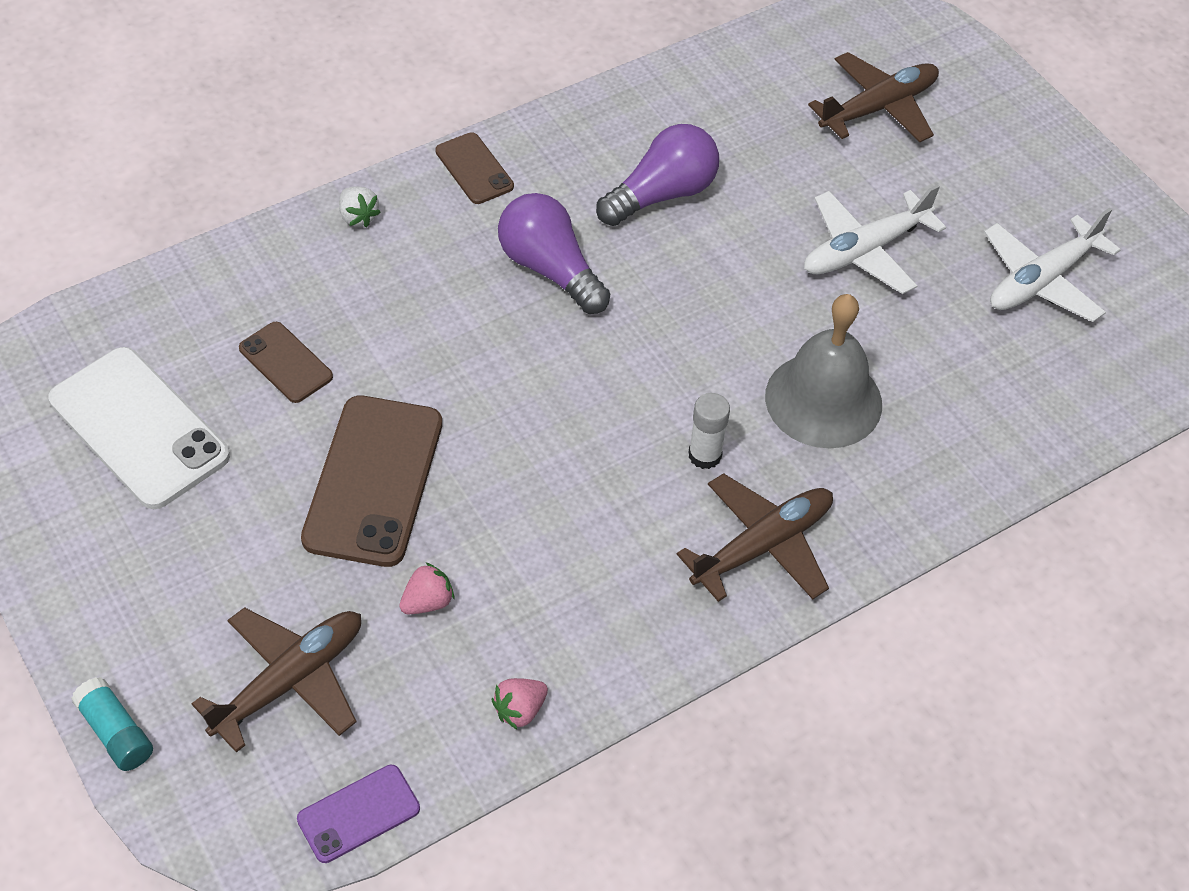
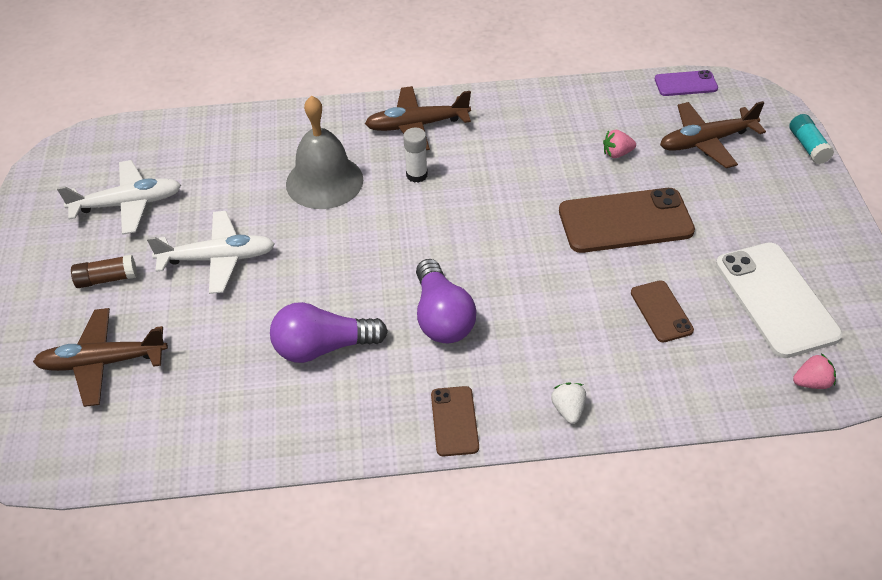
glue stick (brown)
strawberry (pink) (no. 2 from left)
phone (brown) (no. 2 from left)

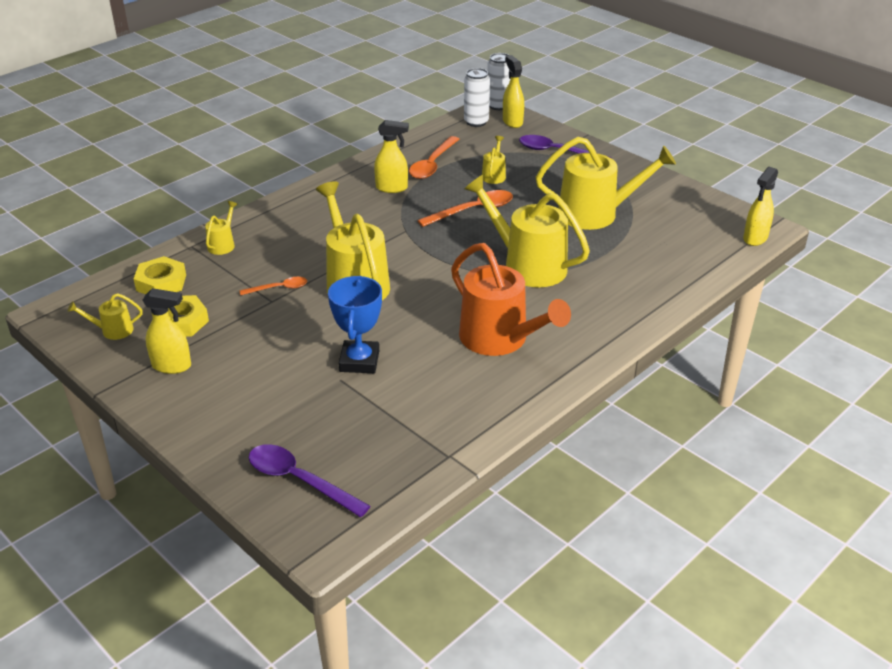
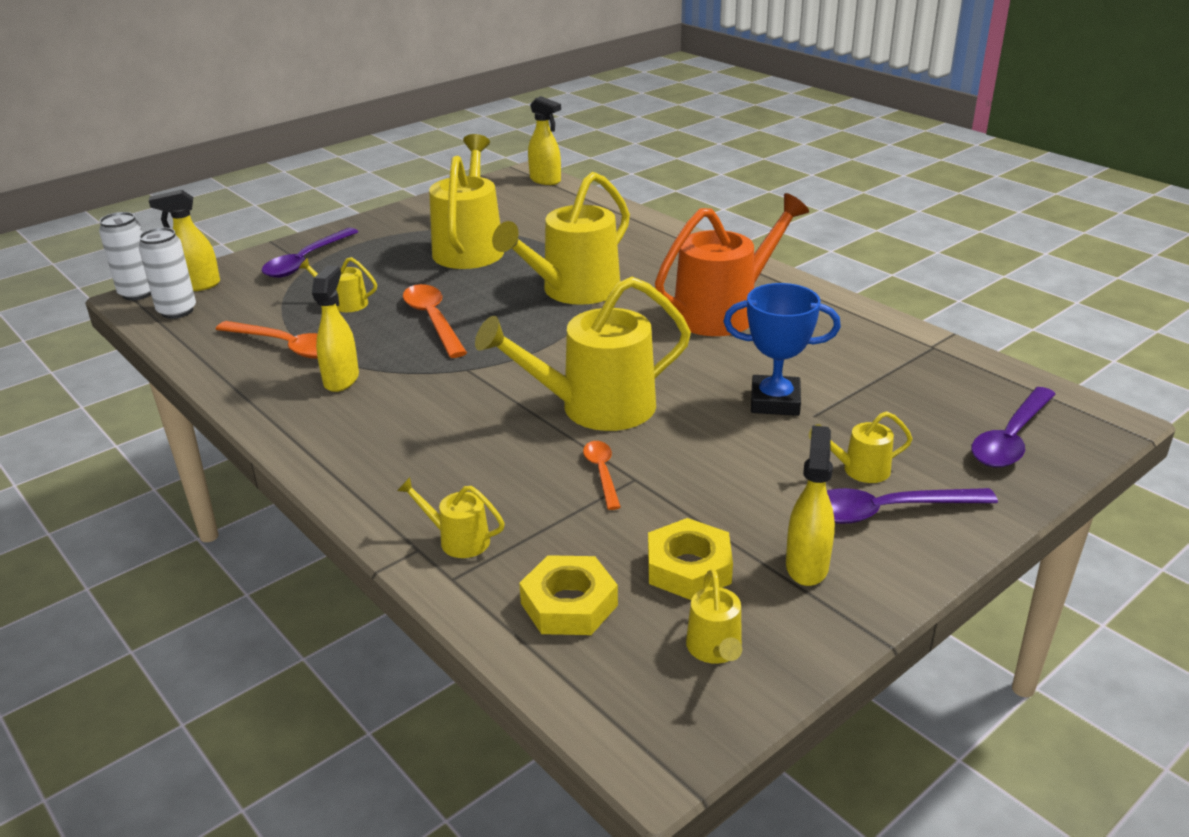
watering can (yellow) (no. 7 from left)
spoon (purple) (no. 2 from left)

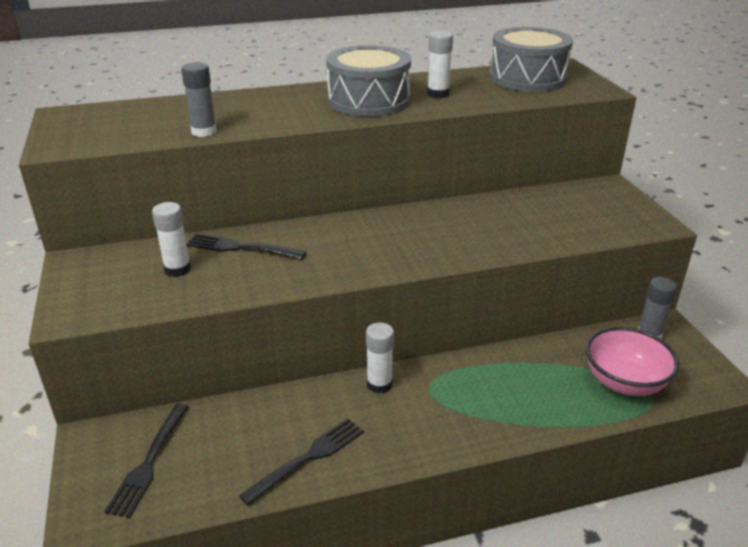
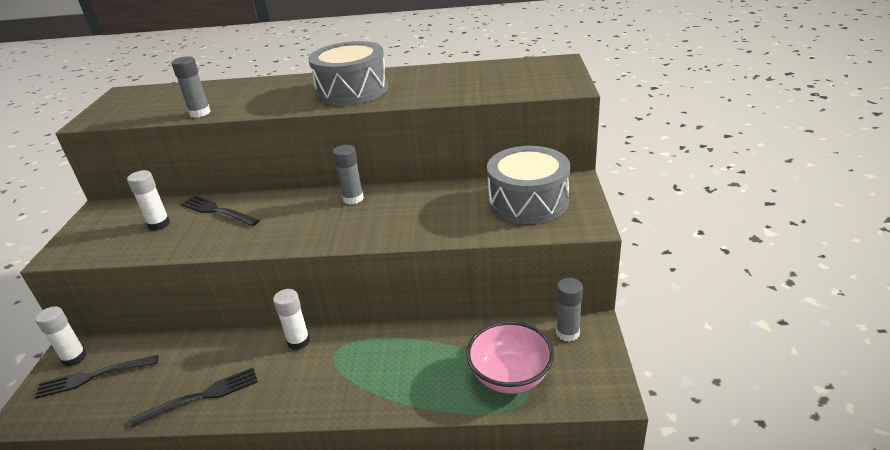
glue stick (grey) (no. 2 from left)
glue stick (white) (no. 1 from left)
drum (grey) (no. 2 from left)
fork (black) (no. 1 from left)

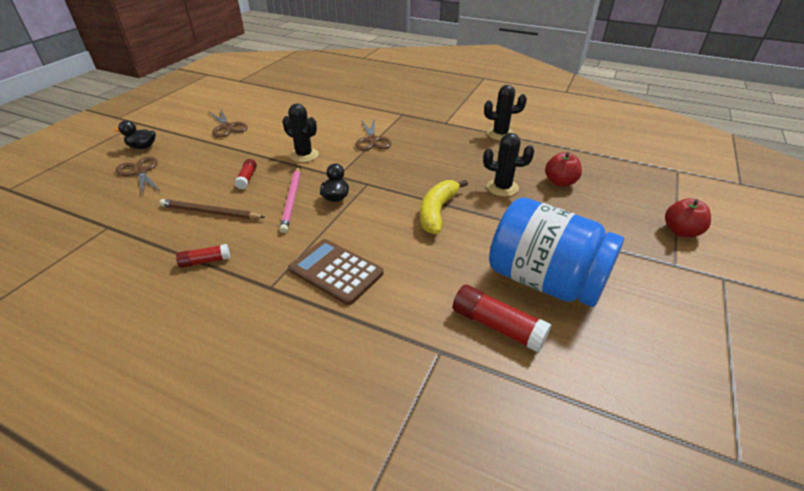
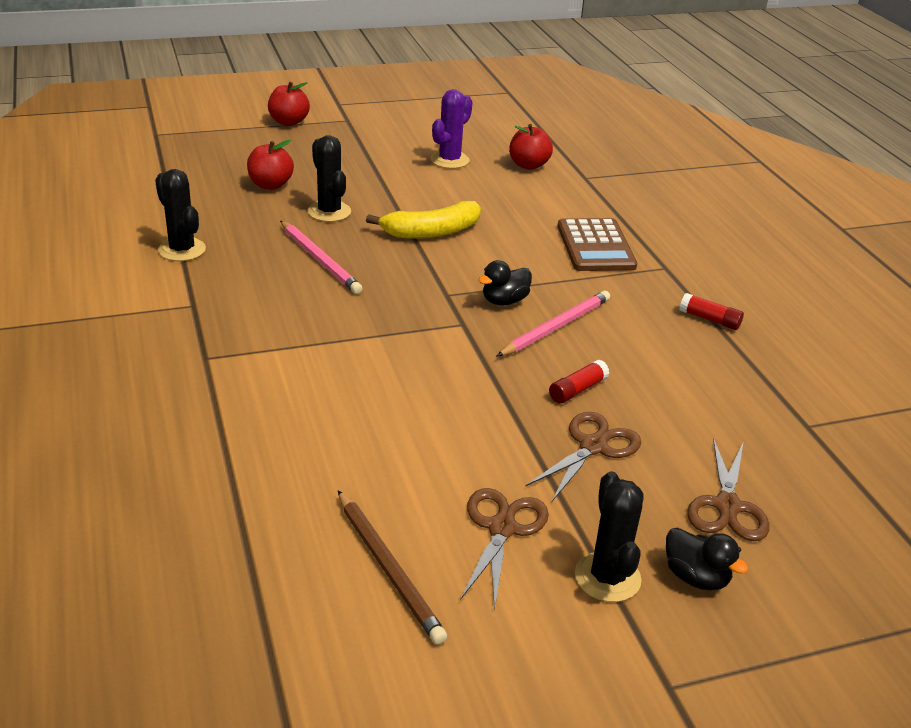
pencil (pink) (no. 1 from left)
pencil (brown)
cactus (black) (no. 3 from left)
scissors (brown) (no. 2 from left)
apple (red) (no. 3 from left)
cactus (purple)

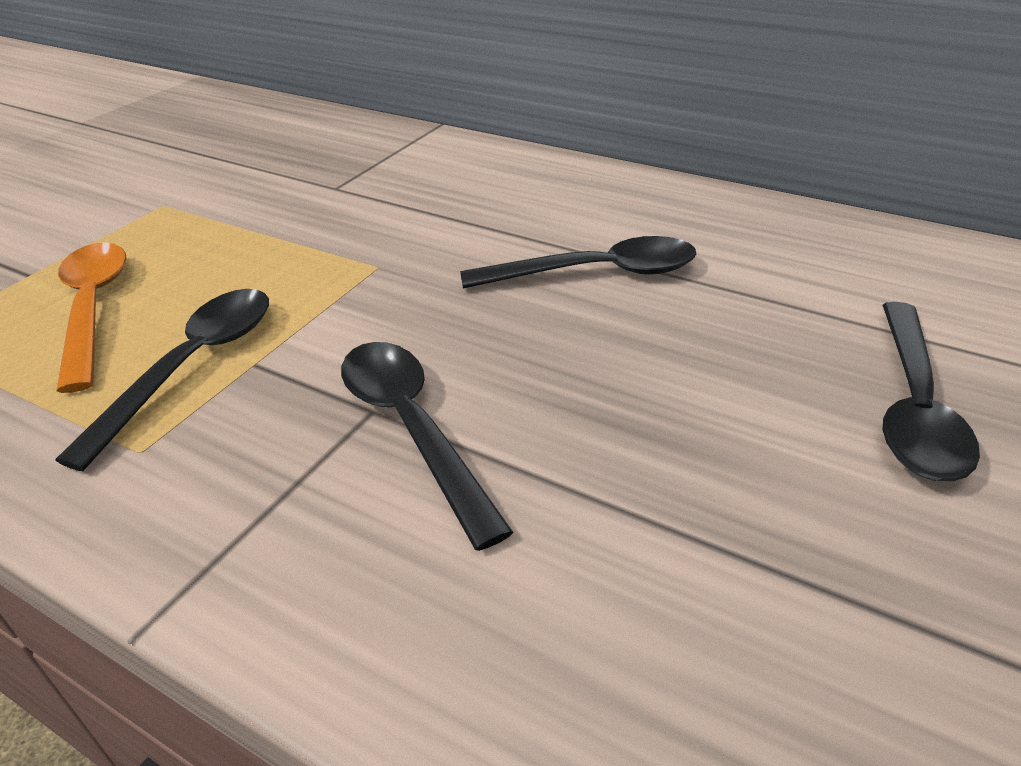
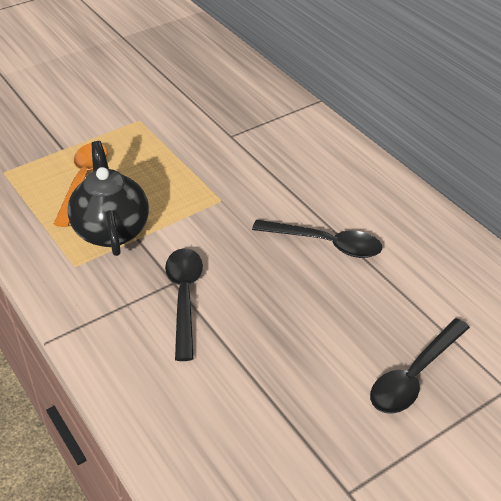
teapot (black)

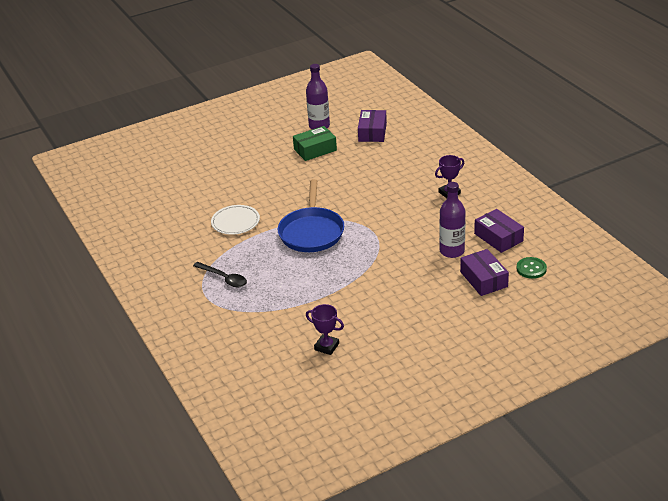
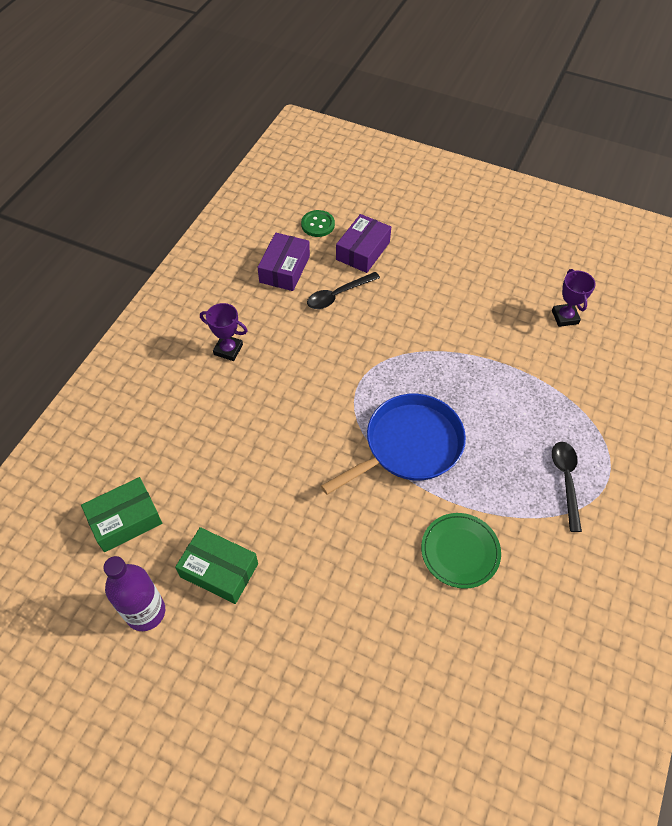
spoon (black) (no. 1 from left)
plate (green)
box (green) (no. 1 from left)

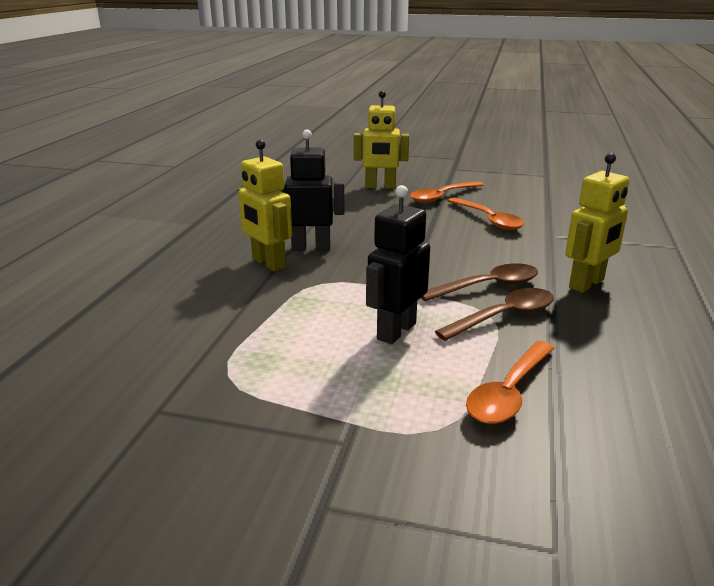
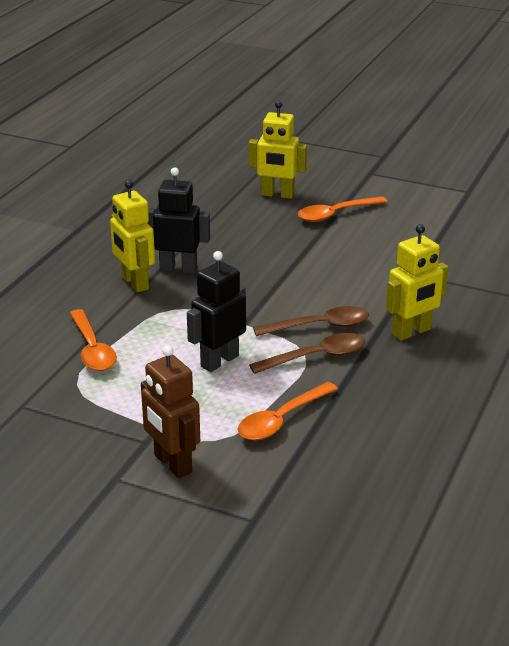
robot (brown)
spoon (orange) (no. 1 from left)

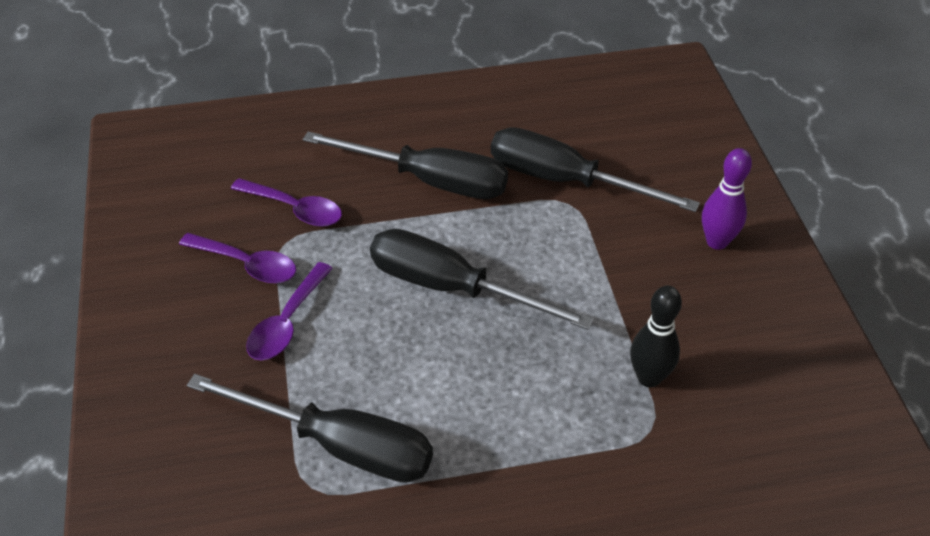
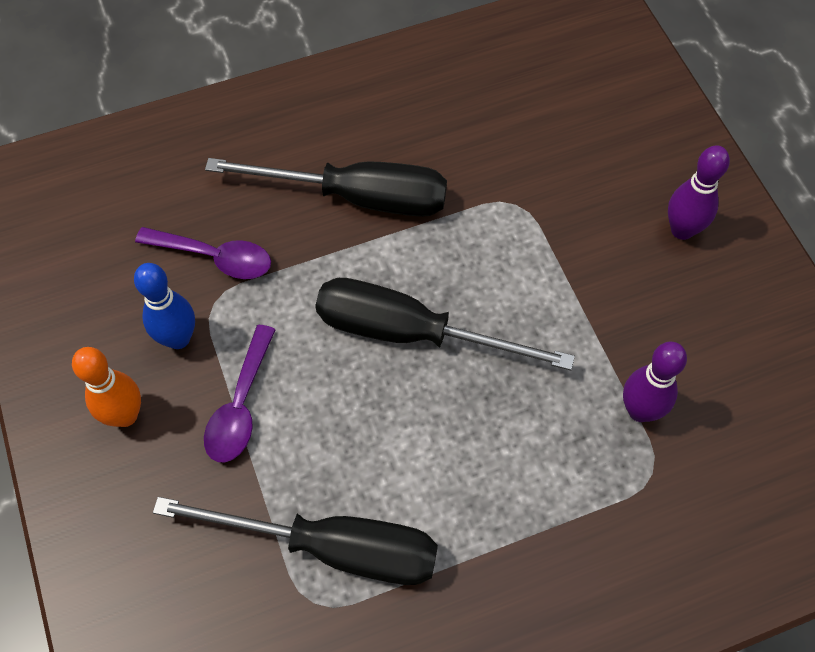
screwdriver (black) (no. 4 from left in the first image)
bowling pin (orange)
bowling pin (blue)
bowling pin (purple) (no. 1 from left)

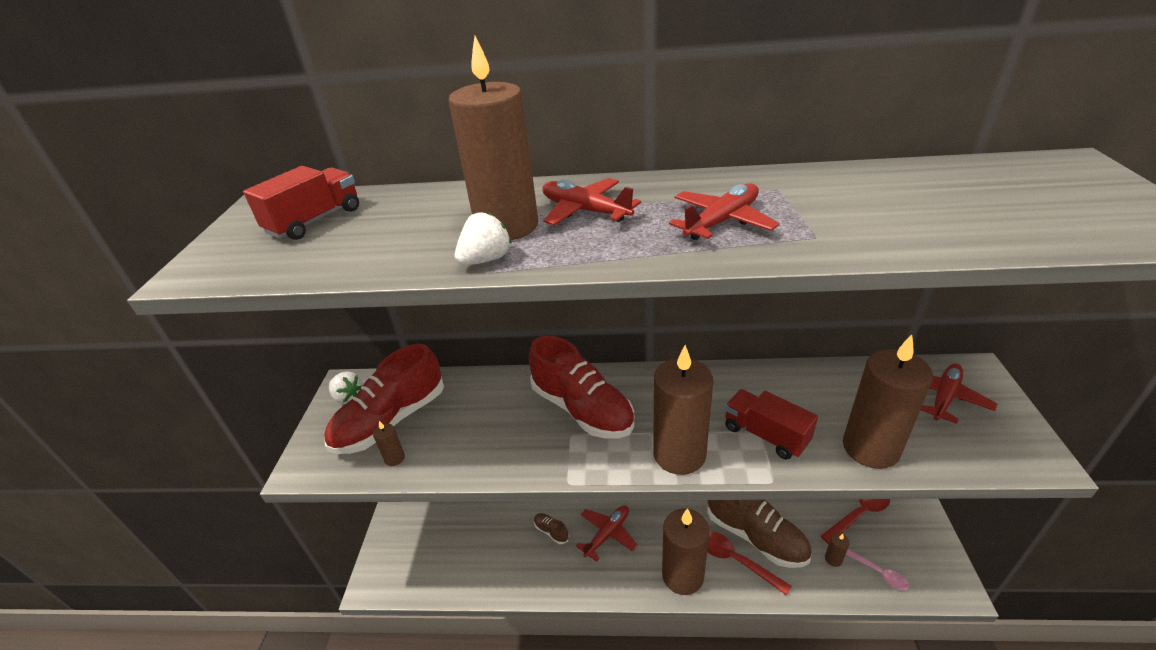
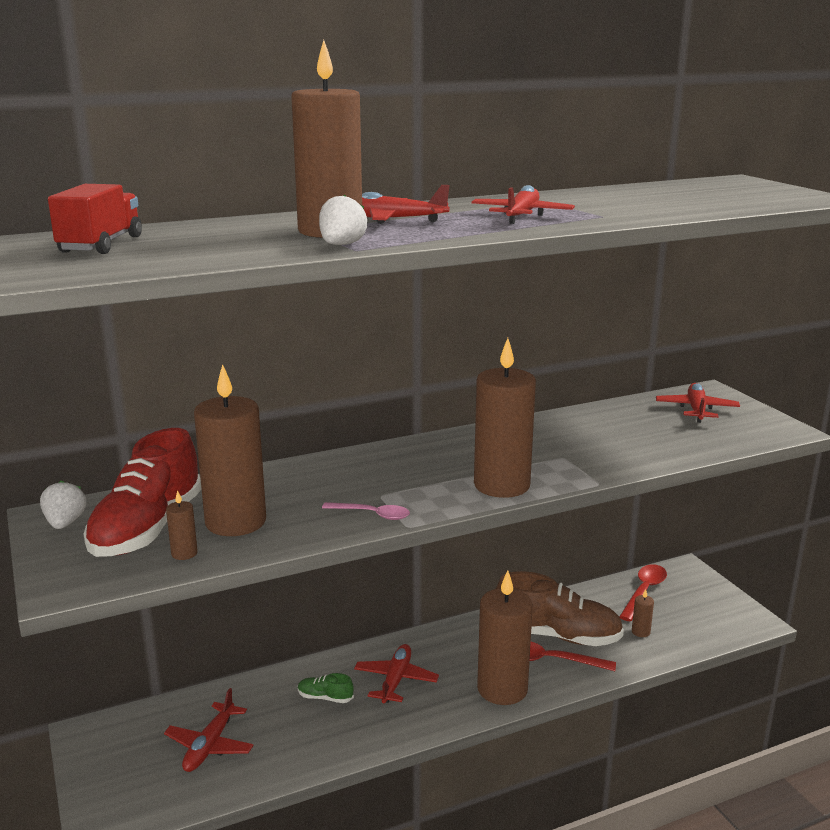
shoe (red) (no. 2 from left in the first image)
truck (red) (no. 2 from left in the first image)
plane (red) (no. 1 from left)
candle (brown) (no. 2 from left)
spoon (pink)
shoe (green)
strawberry (white) (no. 1 from left)

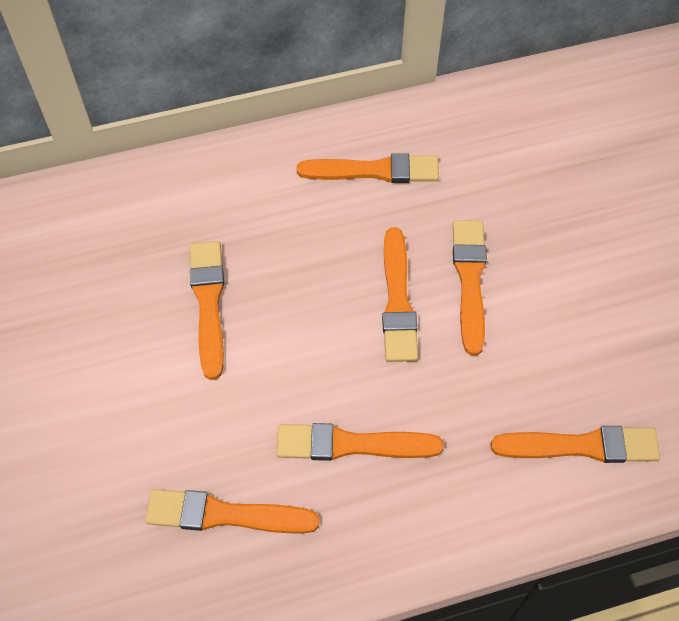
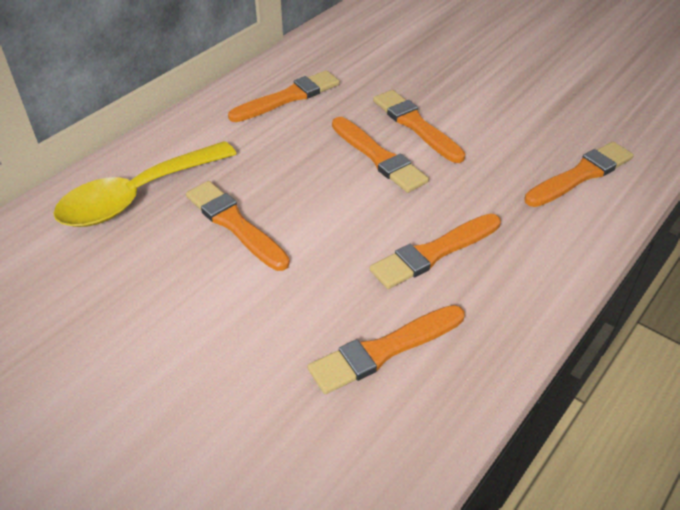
spoon (yellow)

